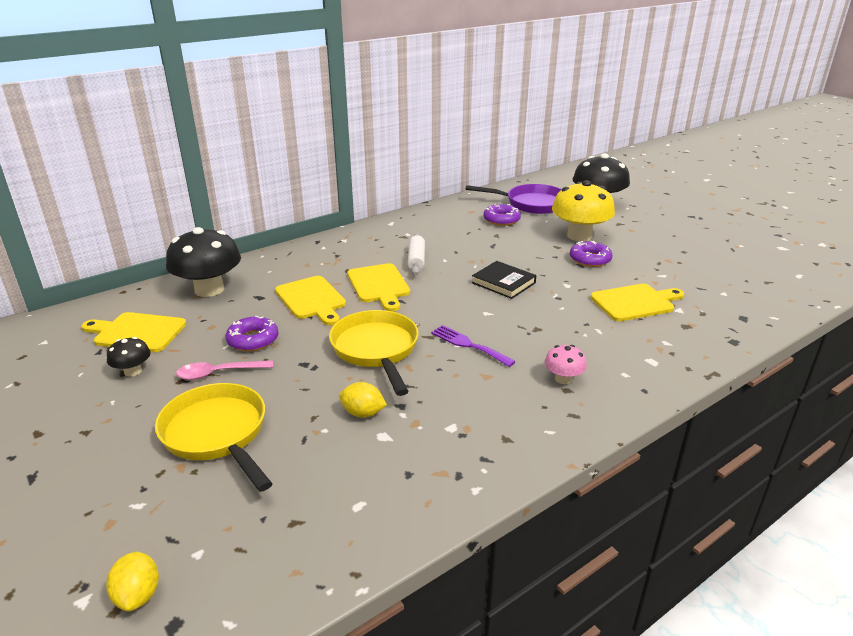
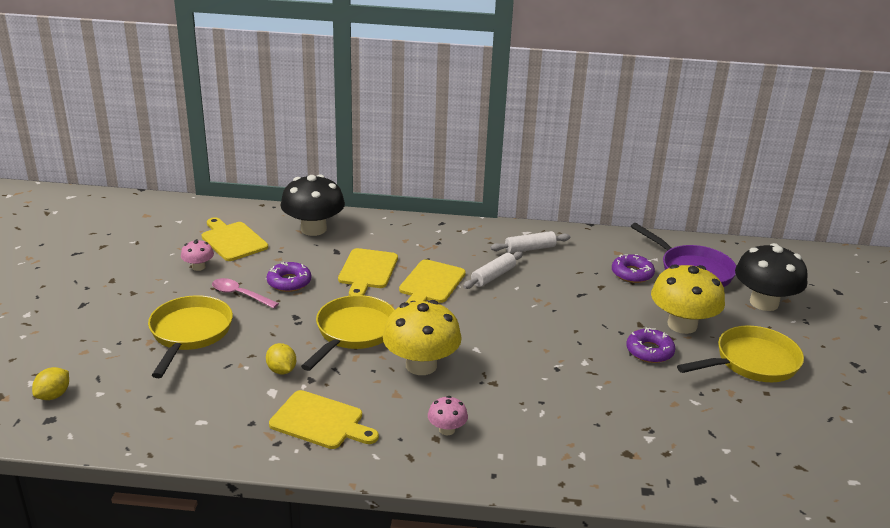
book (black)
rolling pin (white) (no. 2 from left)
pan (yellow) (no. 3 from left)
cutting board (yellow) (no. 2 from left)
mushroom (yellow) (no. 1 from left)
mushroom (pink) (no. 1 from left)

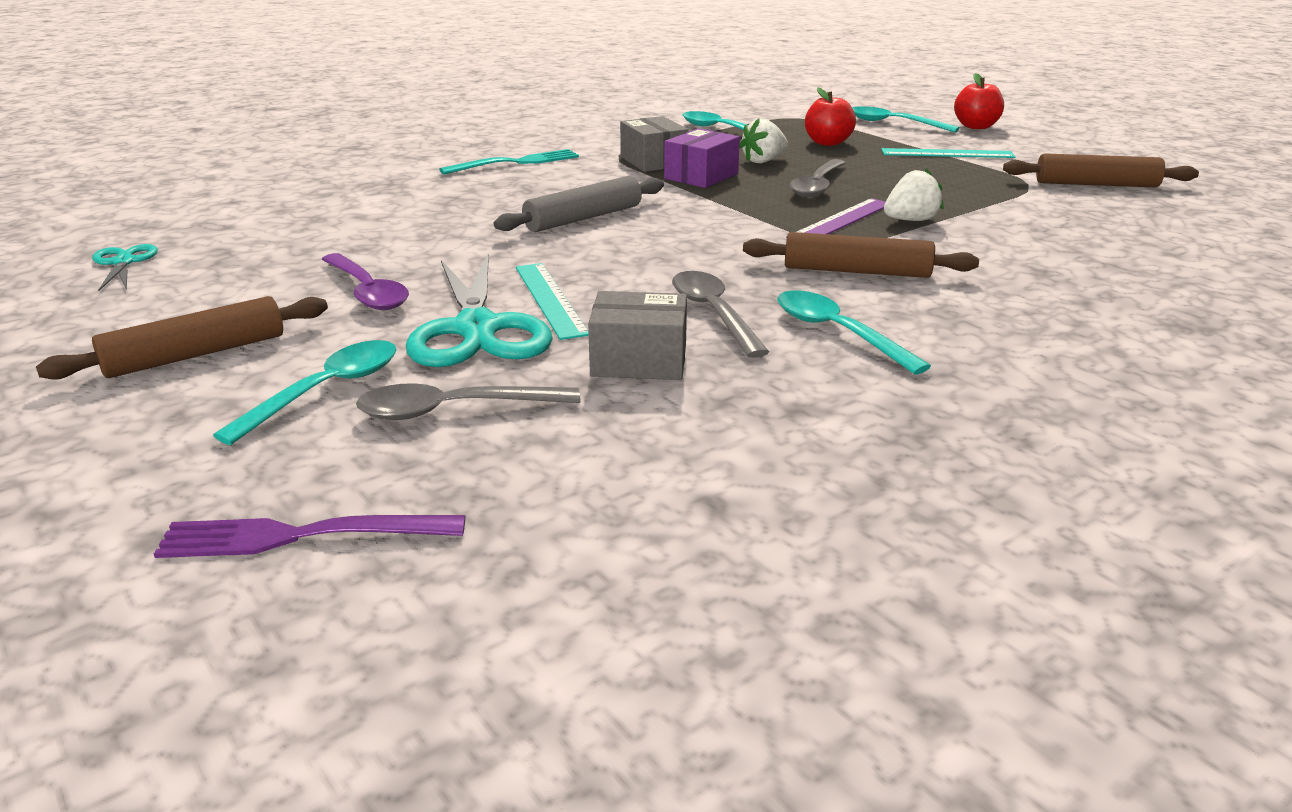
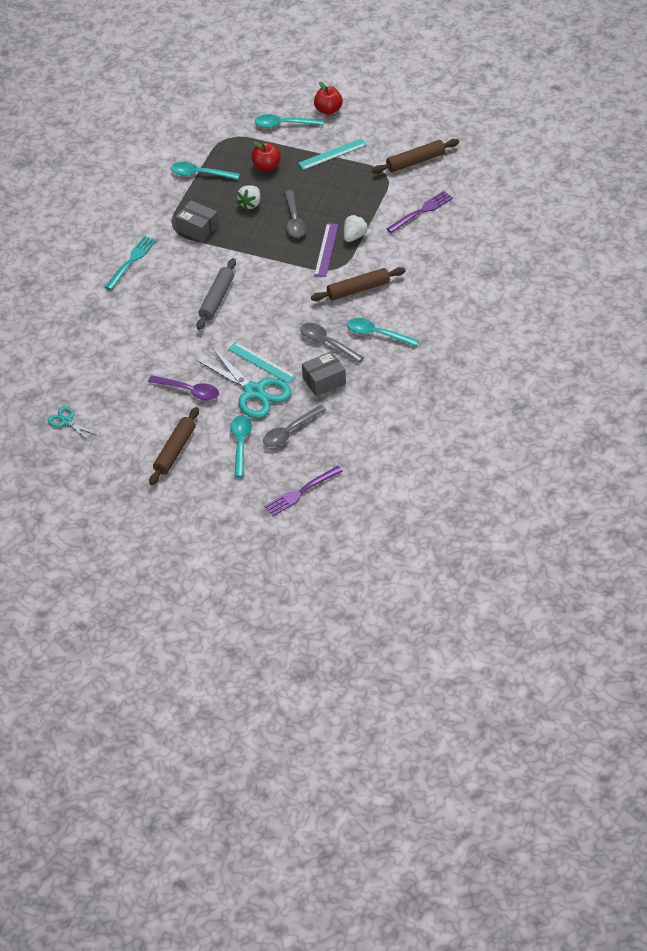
box (purple)
fork (purple) (no. 2 from left)

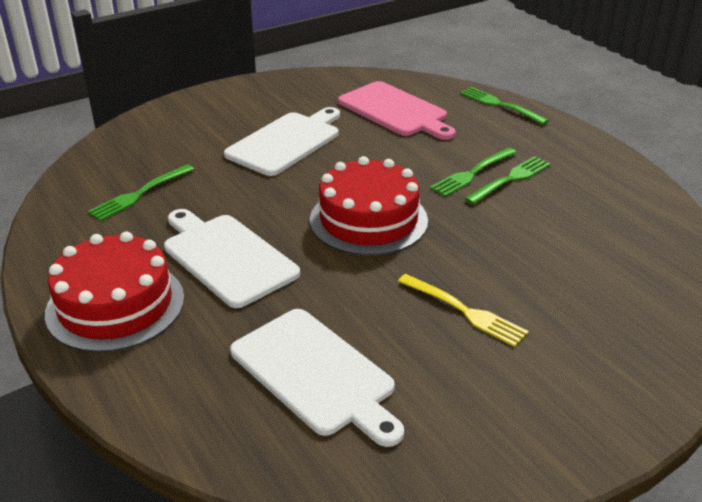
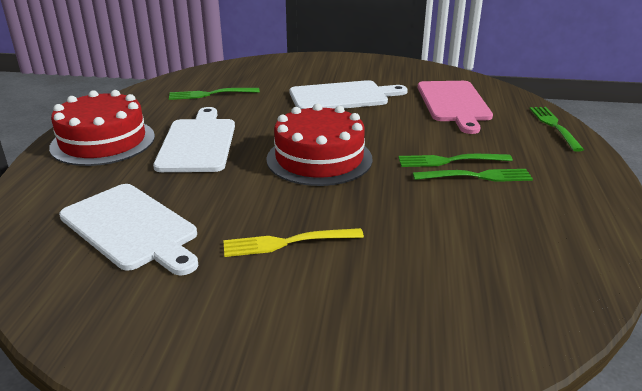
cutting board (white) (no. 1 from left)
fork (yellow)

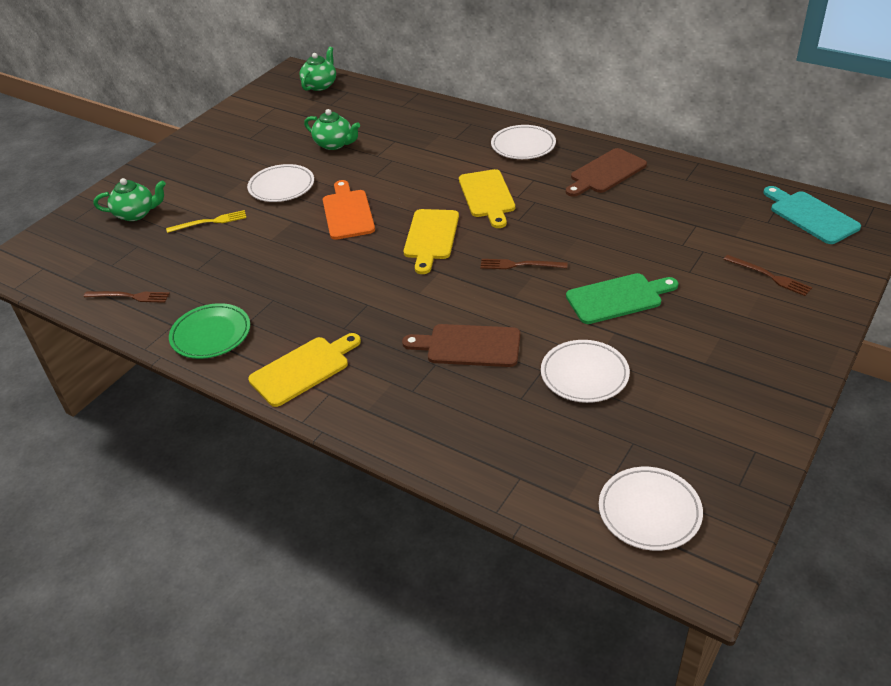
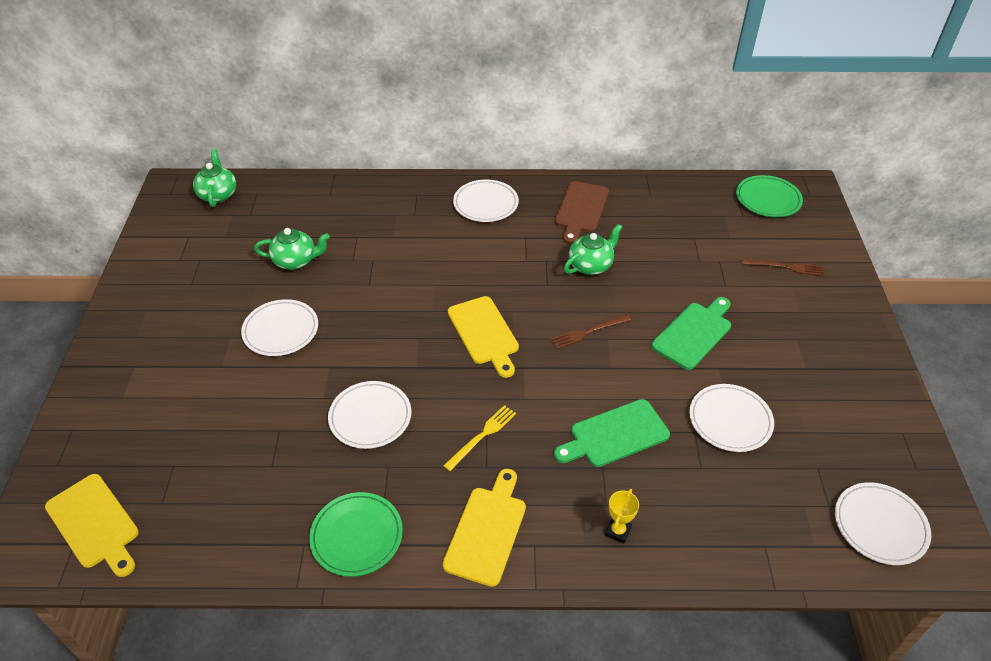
fork (brown) (no. 1 from left in the first image)
cutting board (orange)
plate (white) (no. 2 from left)
trophy (yellow)
teapot (green) (no. 3 from left)
fork (yellow)
cutting board (yellow) (no. 1 from left)
plate (green) (no. 2 from left)
cutting board (green) (no. 1 from left)

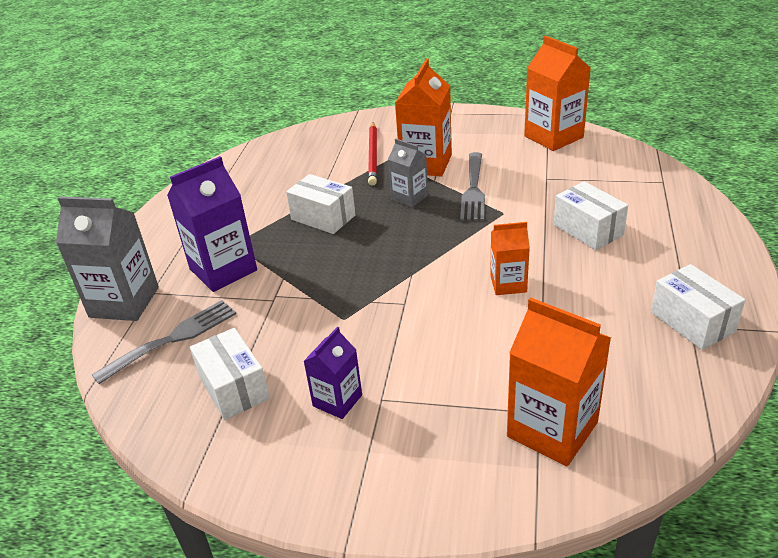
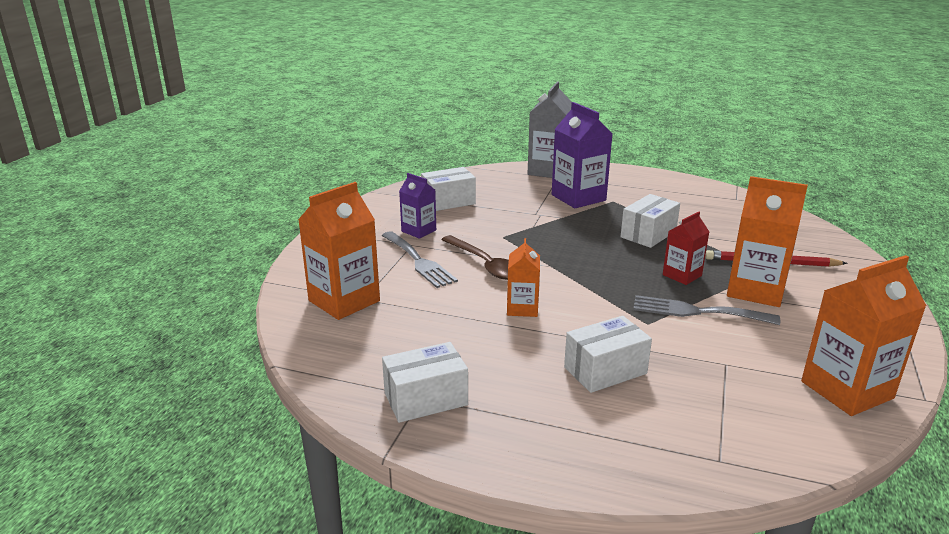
spoon (brown)
fork (grey) (no. 1 from left)
carton (red)

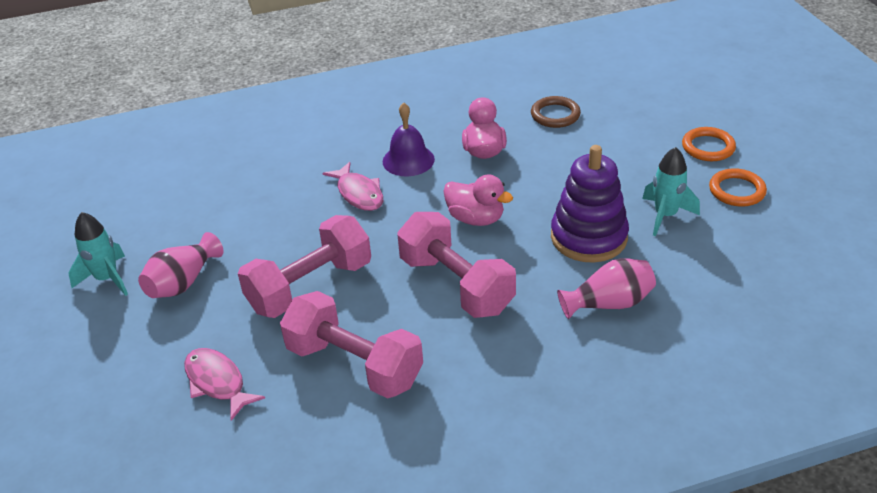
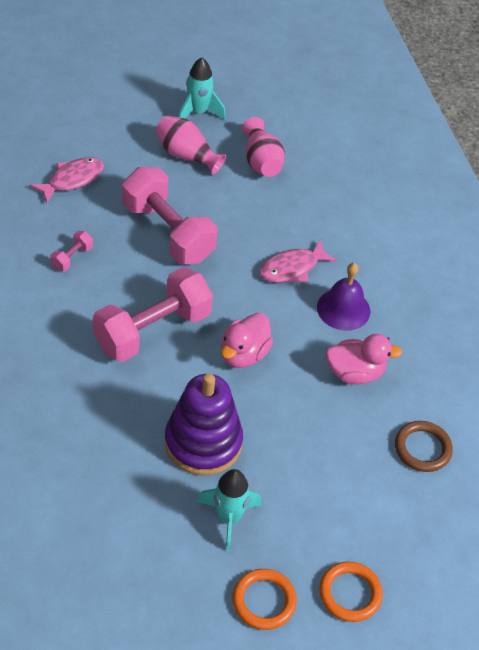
vase (pink) (no. 2 from left)
dumbbell (pink) (no. 1 from left)

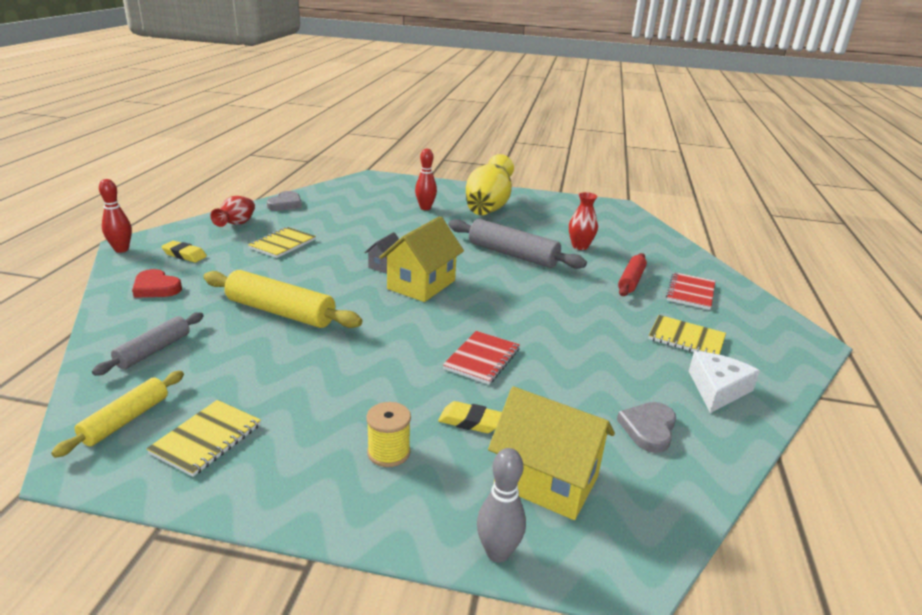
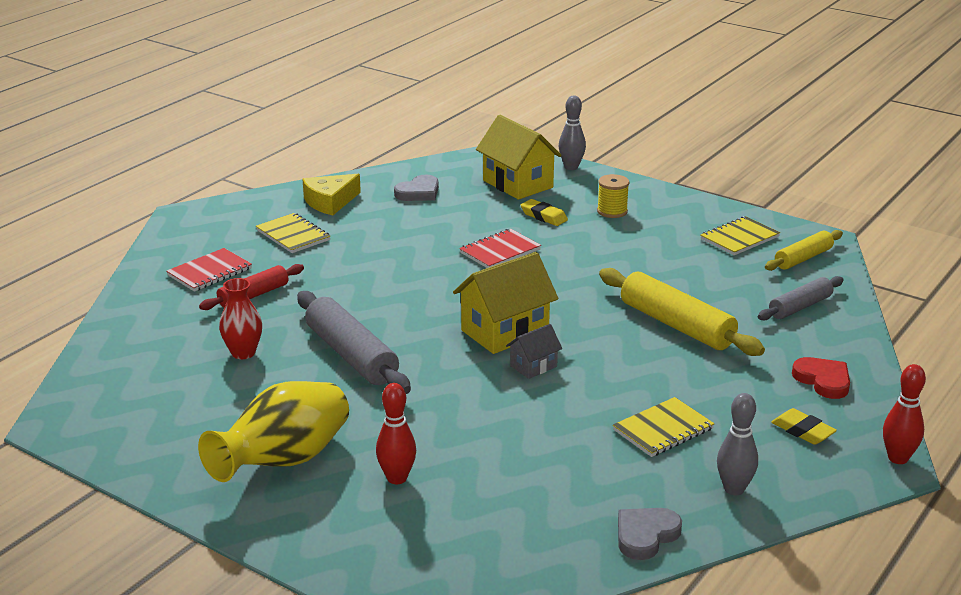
bowling pin (grey) (no. 2 from left)
cheese (yellow)

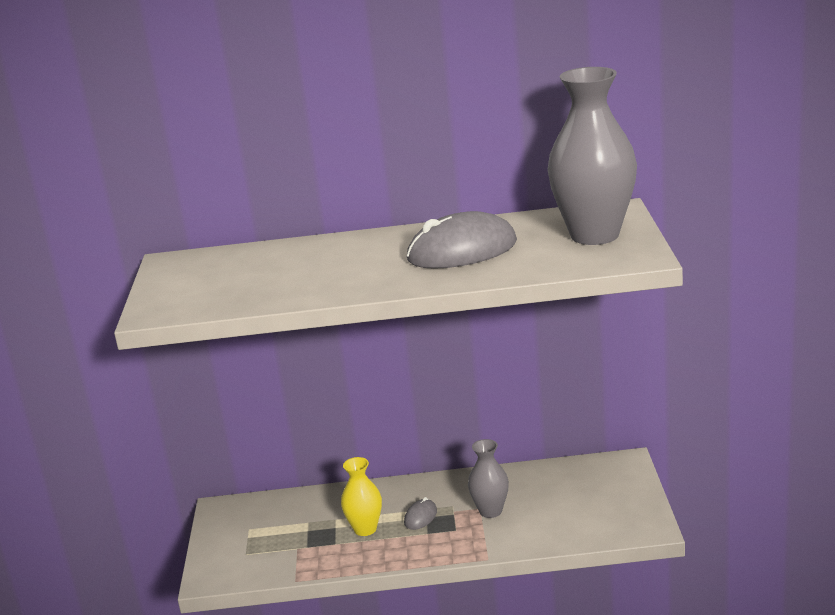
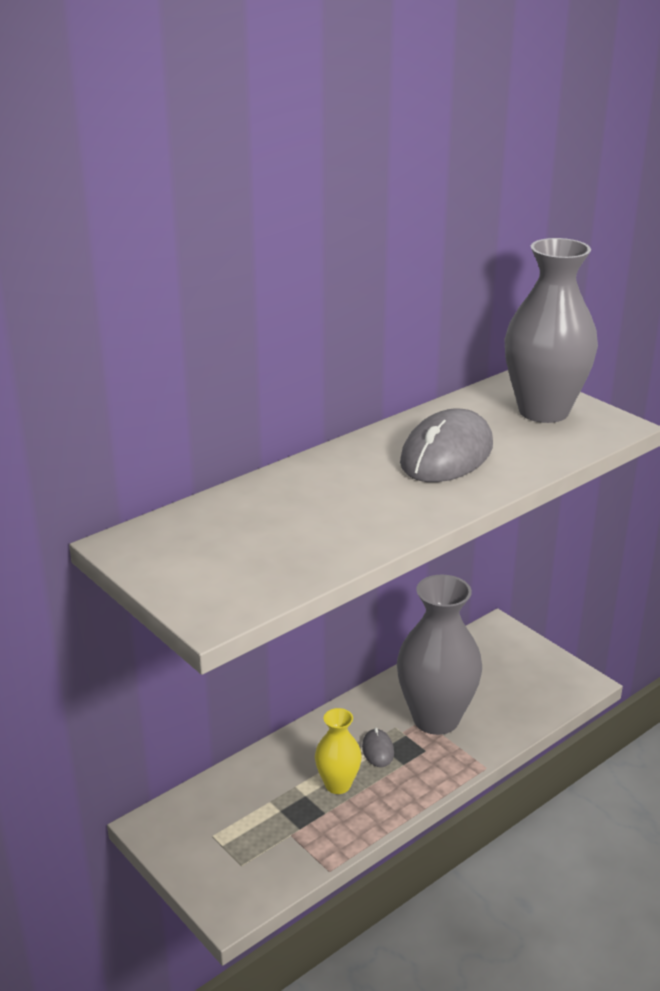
vase (grey) (no. 1 from left)

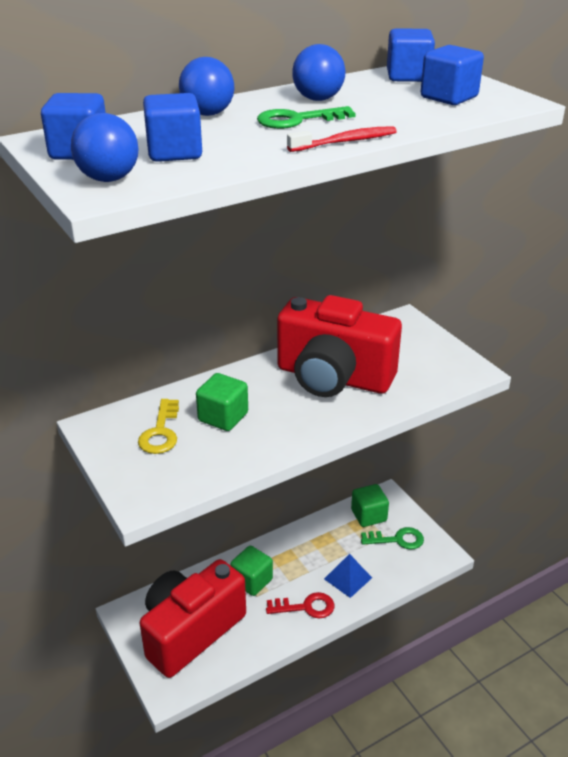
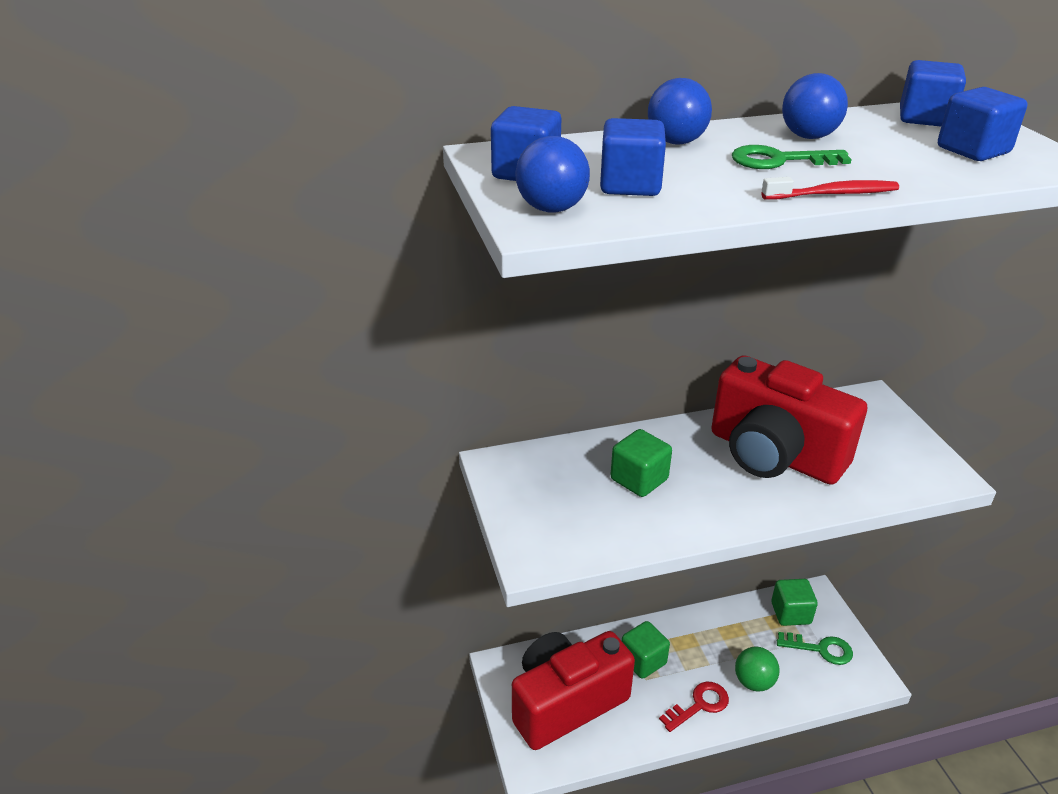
key (yellow)
ball (green)
key (red)

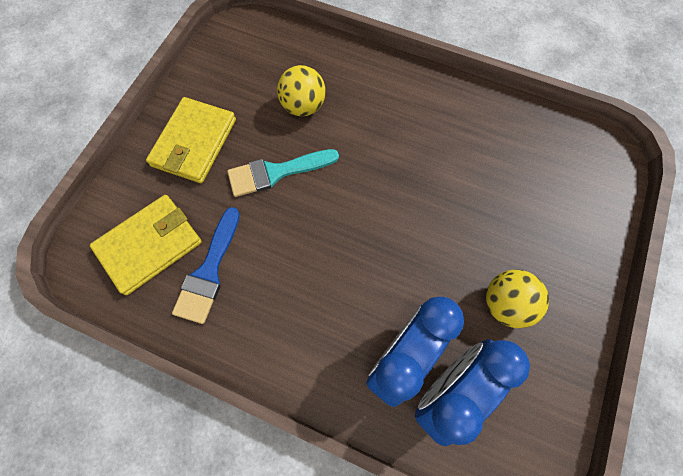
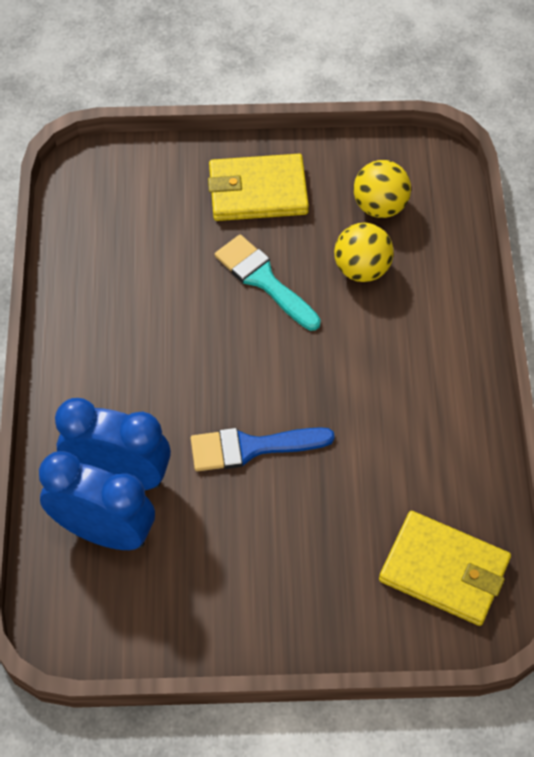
wallet (yellow) (no. 2 from left)
brush (blue)
ball (yellow) (no. 2 from left)

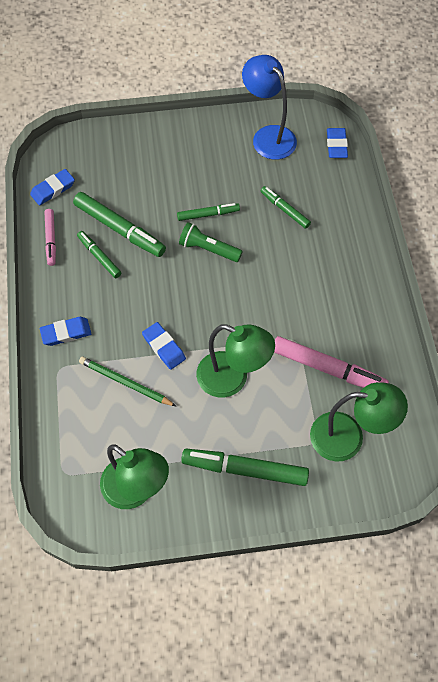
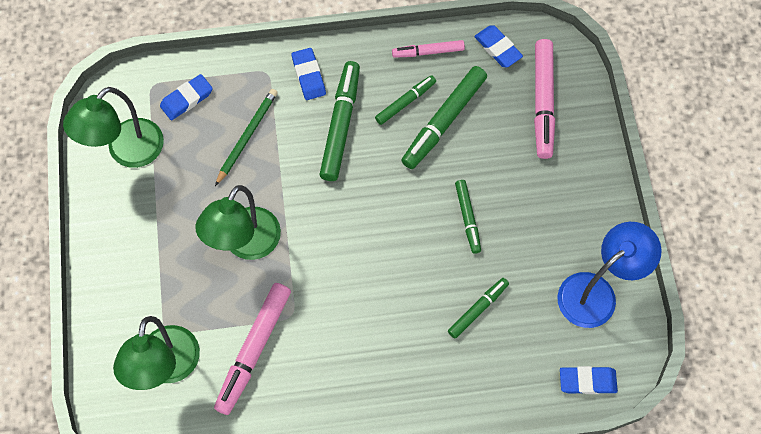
flashlight (green)
marker (pink) (no. 3 from left)
eraser (blue) (no. 1 from left)
marker (green) (no. 1 from left)

